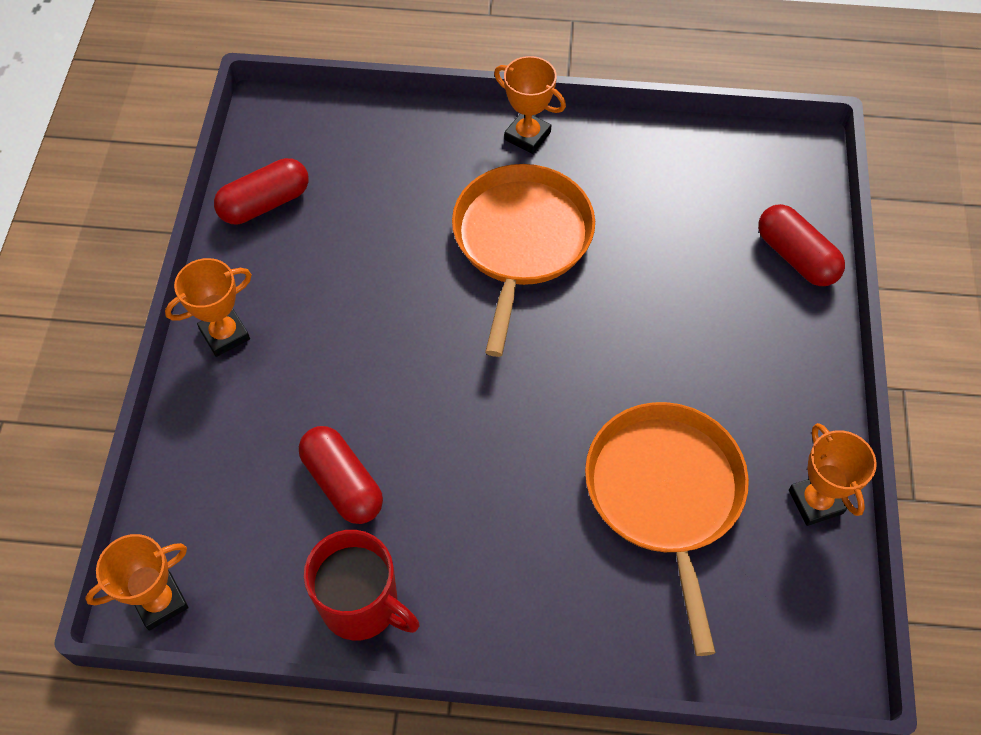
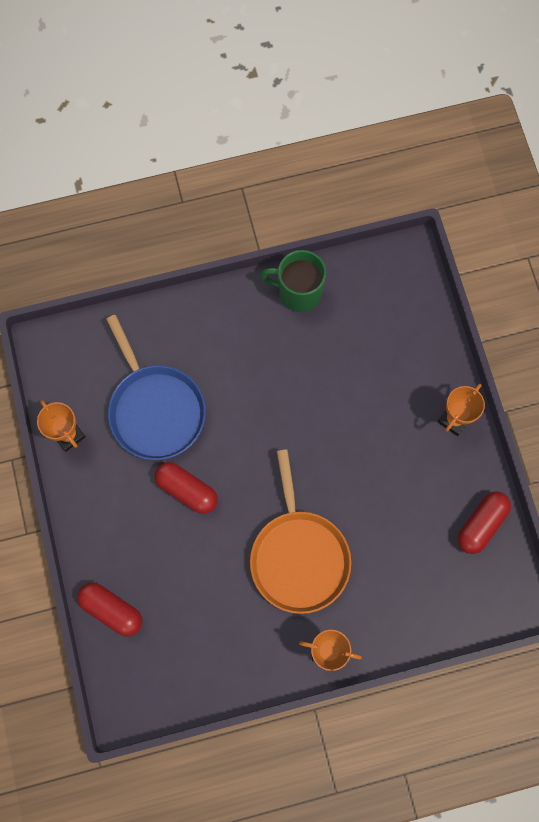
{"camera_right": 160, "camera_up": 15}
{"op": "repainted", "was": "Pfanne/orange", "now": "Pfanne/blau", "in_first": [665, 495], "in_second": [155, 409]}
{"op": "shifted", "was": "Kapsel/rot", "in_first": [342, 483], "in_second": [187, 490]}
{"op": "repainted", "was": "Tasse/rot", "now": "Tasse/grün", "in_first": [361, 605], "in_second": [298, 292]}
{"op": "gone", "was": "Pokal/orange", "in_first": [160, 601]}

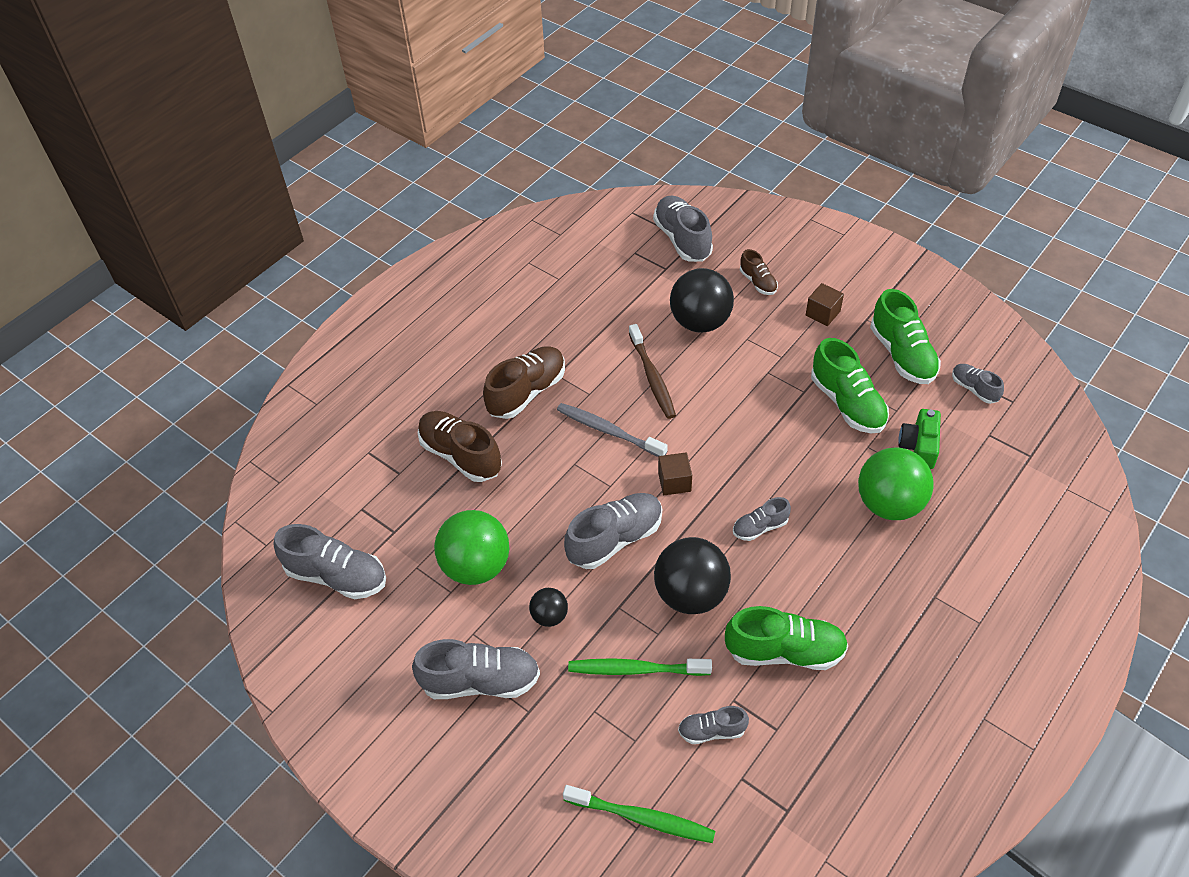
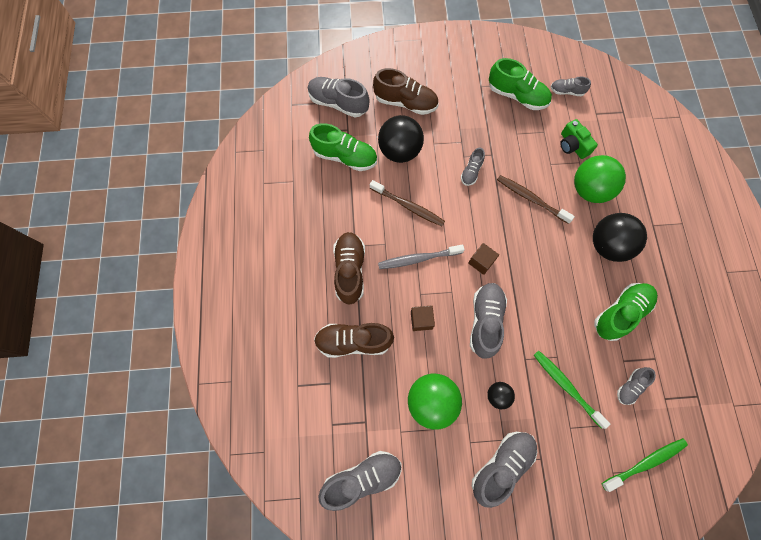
{"camera_right": -45, "camera_up": 20}
{"op": "shifted", "was": "Schuh/grün", "in_first": [847, 403], "in_second": [345, 156]}
{"op": "scaled", "was": "Schuh/braun", "in_first": [758, 282], "in_second": [405, 102], "ratio": 1.82}
{"op": "shifted", "was": "Kubus/braun", "in_first": [822, 313], "in_second": [421, 320]}
{"op": "shifted", "was": "Schuh/grau", "in_first": [760, 527], "in_second": [471, 172]}
{"op": "new", "now": "Zahnbürste/braun", "in_second": [531, 199]}
{"op": "rotated", "was": "Zahnbürste/grün", "in_first": [635, 669], "in_second": [566, 386], "clockwise": 90}
{"op": "shifted", "was": "Ball/schwarz", "in_first": [691, 594], "in_second": [608, 245]}

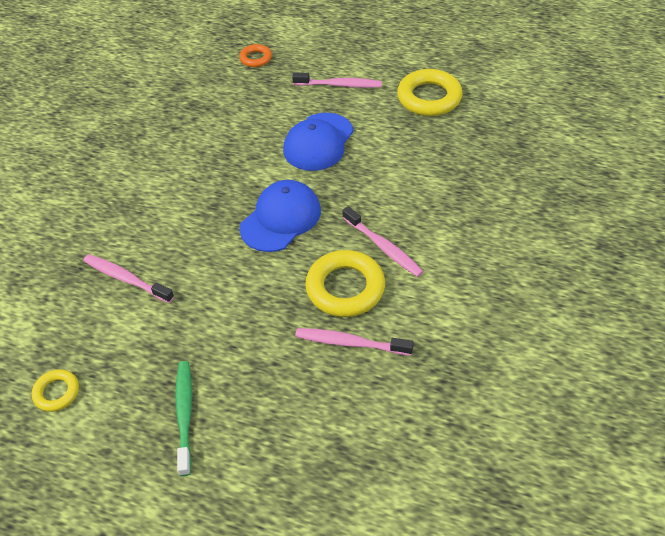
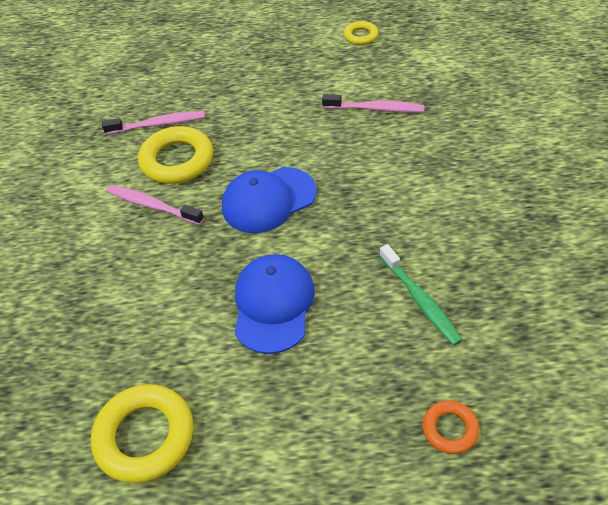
{"camera_right": 160, "camera_up": 0}
{"op": "rotated", "was": "Kappe/blau", "in_first": [281, 219], "in_second": [268, 200], "clockwise": 45}
{"op": "shifted", "was": "Zahnbürste/grün", "in_first": [184, 415], "in_second": [420, 300]}
{"op": "gone", "was": "Zahnbürste/rosa", "in_first": [339, 85]}

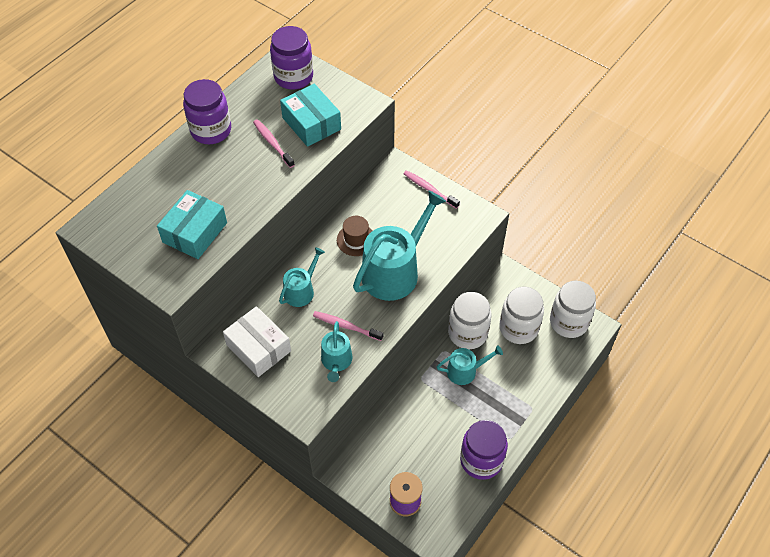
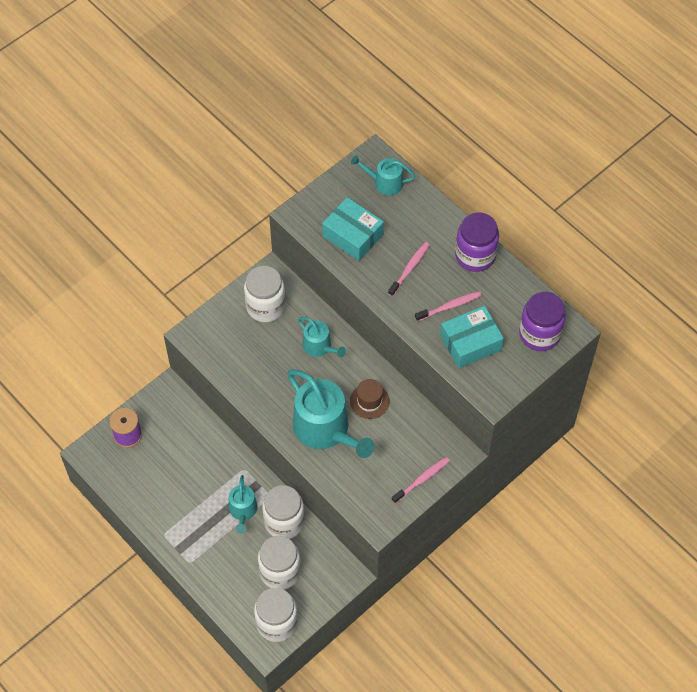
{"camera_right": 100, "camera_up": 5}
{"op": "swapped", "was": "Schachtel/weiß", "now": "Einmachglas/weiß", "in_first": [258, 348], "in_second": [265, 306]}
{"op": "shifted", "was": "Gießkanne/türkis", "in_first": [336, 361], "in_second": [384, 182]}
{"op": "shifted", "was": "Zahnbürste/rosa", "in_first": [346, 326], "in_second": [410, 268]}
{"op": "gone", "was": "Einmachglas/lila", "in_first": [481, 460]}

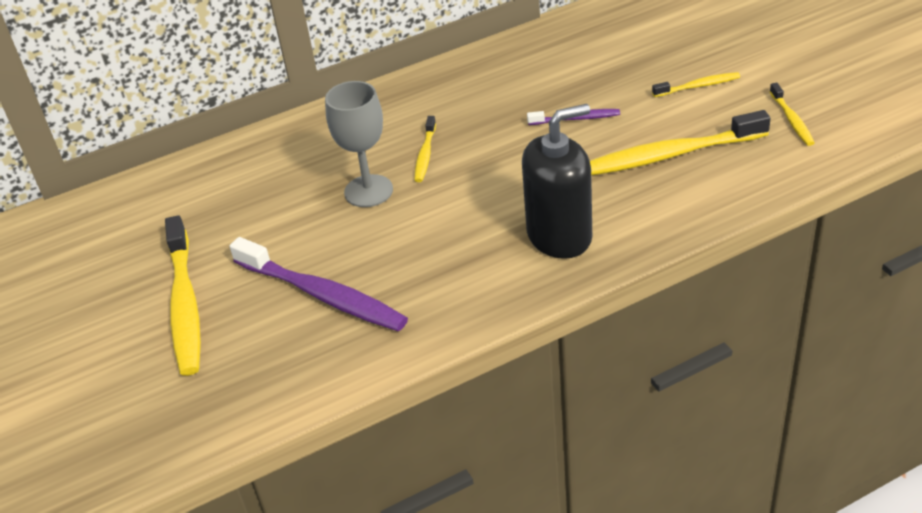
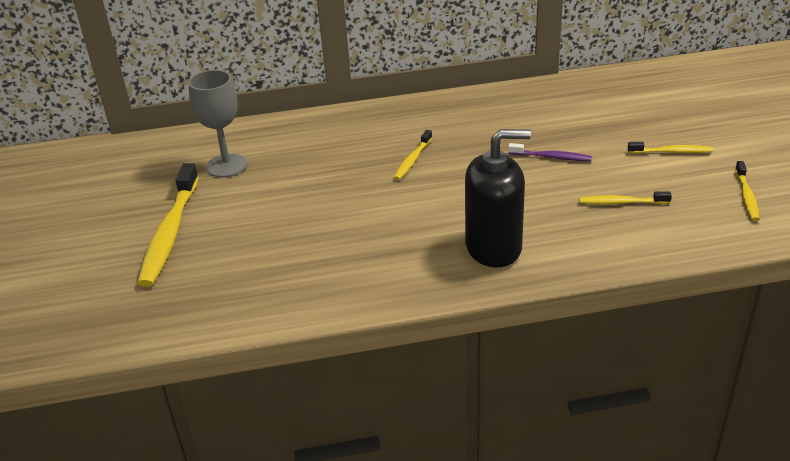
{"camera_right": 15, "camera_up": -5}
{"op": "shifted", "was": "Kelch/grau", "in_first": [368, 191], "in_second": [227, 165]}
{"op": "scaled", "was": "Zahnbürste/gelb", "in_first": [670, 155], "in_second": [621, 202], "ratio": 0.5}
{"op": "gone", "was": "Zahnbürste/lila", "in_first": [322, 295]}

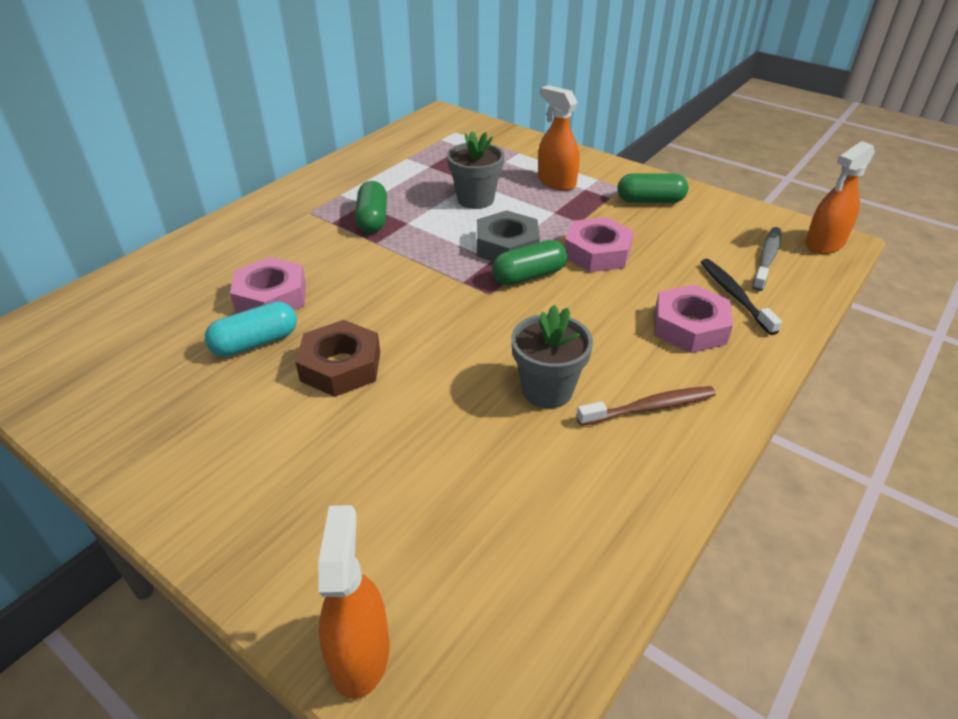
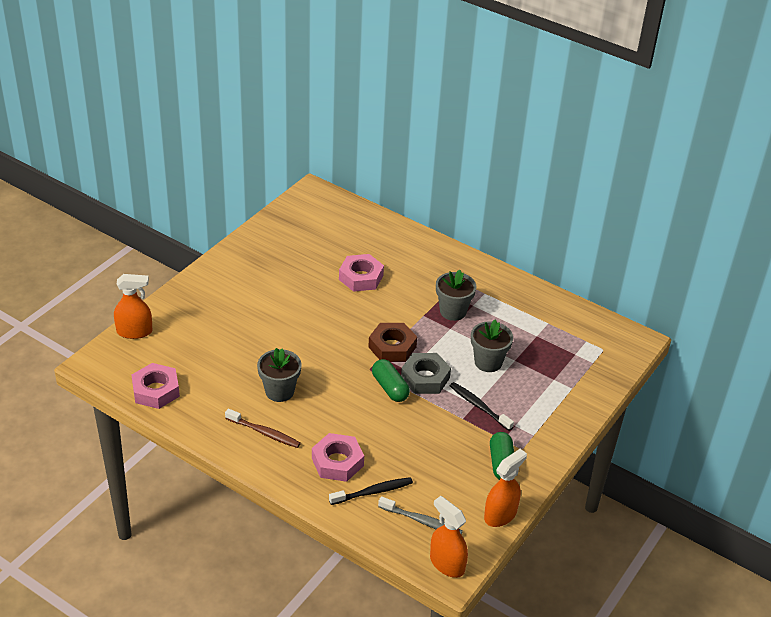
{"camera_right": 85, "camera_up": 0}
{"op": "shifted", "was": "Sechskantmutter/rosa", "in_first": [597, 252], "in_second": [156, 390]}
{"op": "rotated", "was": "Zahnbürste/braun", "in_first": [649, 407], "in_second": [264, 432], "clockwise": -45}
{"op": "shifted", "was": "Sechskantmutter/braun", "in_first": [341, 366], "in_second": [392, 347]}
{"op": "swapped", "was": "Kapsel/grün", "now": "Blumentopf/grau", "in_first": [372, 219], "in_second": [453, 311]}
{"op": "new", "now": "Zahnbürste/schwarz", "in_second": [479, 406]}
{"op": "shifted", "was": "Sprühflasche/orange", "in_first": [556, 182], "in_second": [500, 515]}
{"op": "gone", "was": "Kapsel/türkis", "in_first": [255, 342]}

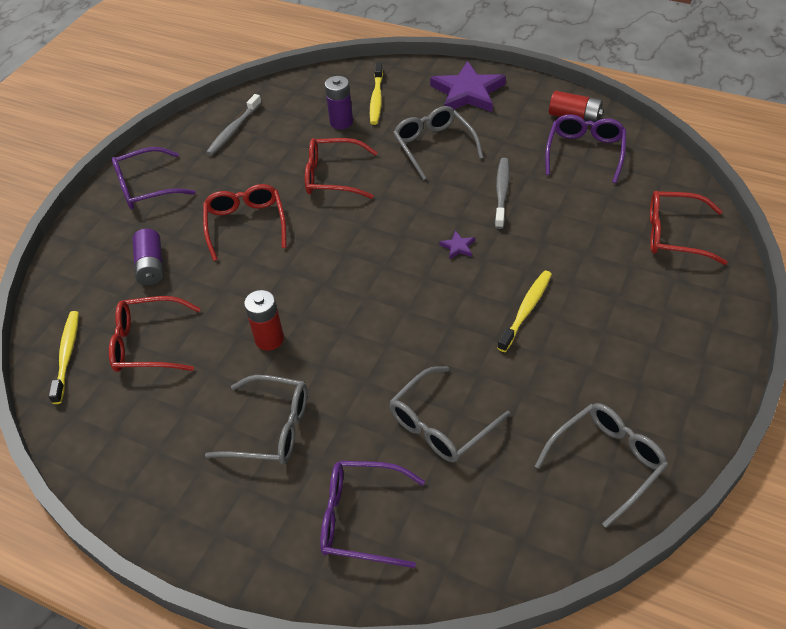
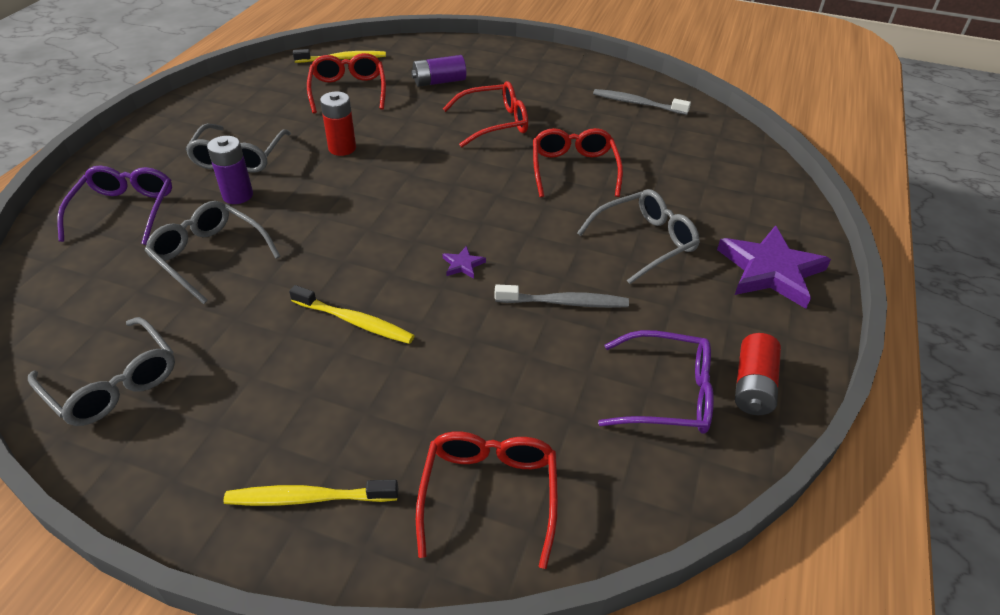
{"camera_right": 80, "camera_up": -5}
{"op": "shifted", "was": "Batterie/lila", "in_first": [341, 122], "in_second": [238, 195]}
{"op": "shifted", "was": "Zahnbürste/gelb", "in_first": [376, 99], "in_second": [308, 498]}
{"op": "gone", "was": "Brille/lila", "in_first": [146, 187]}

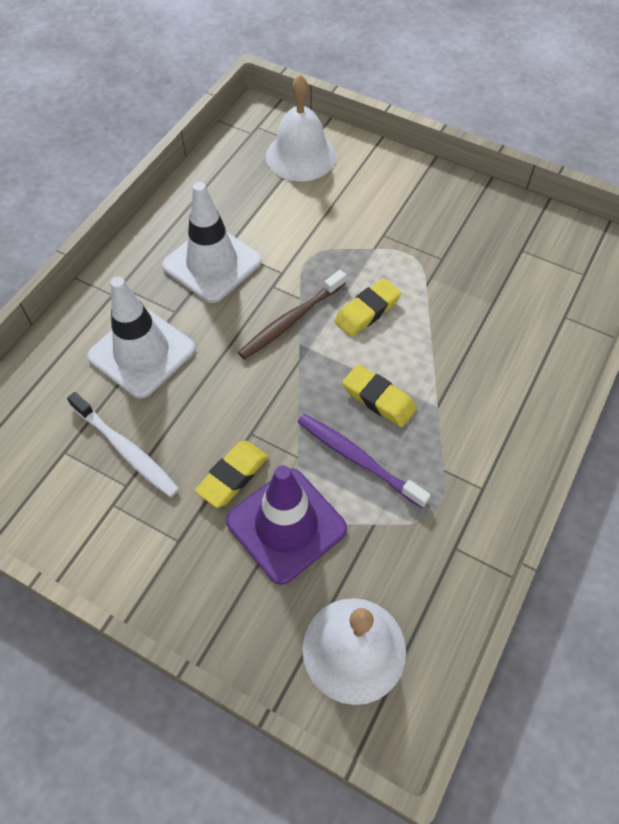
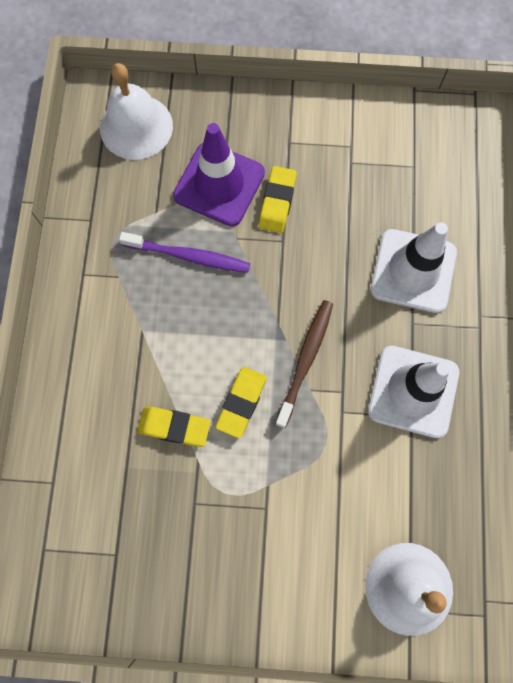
{"camera_right": 155, "camera_up": 15}
{"op": "shifted", "was": "Radiergummi/gelb", "in_first": [378, 399], "in_second": [174, 427]}
{"op": "gone", "was": "Zahnbürste/weiß", "in_first": [126, 450]}

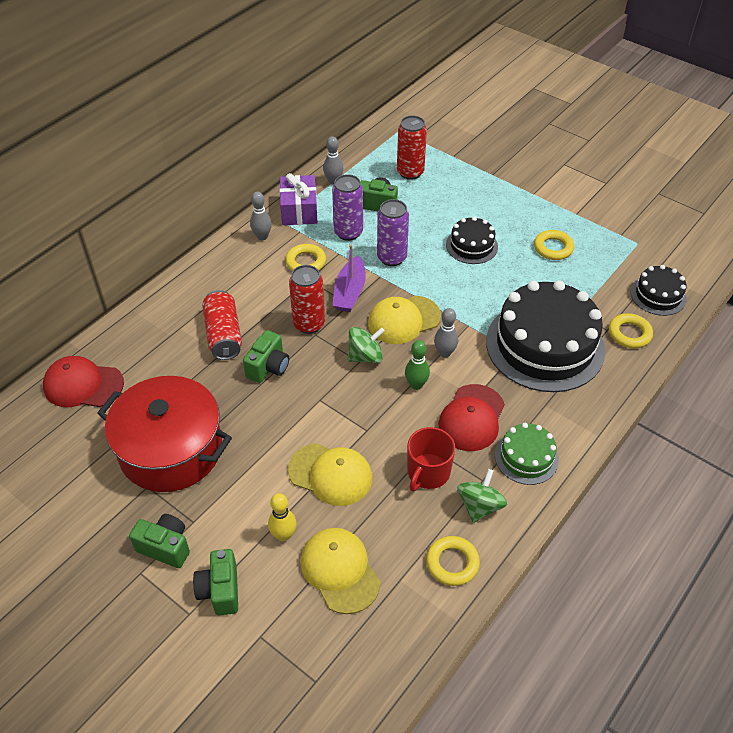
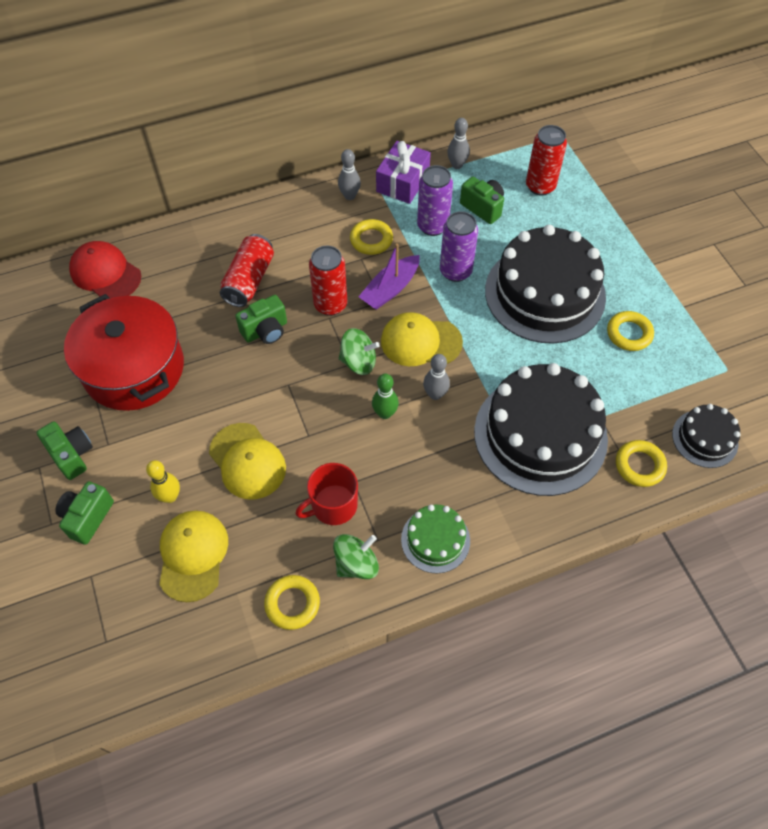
{"camera_right": 30, "camera_up": 10}
{"op": "scaled", "was": "Kuchen/schwarz", "in_first": [471, 246], "in_second": [545, 293], "ratio": 2.05}
{"op": "gone", "was": "Kappe/rot", "in_first": [471, 418]}

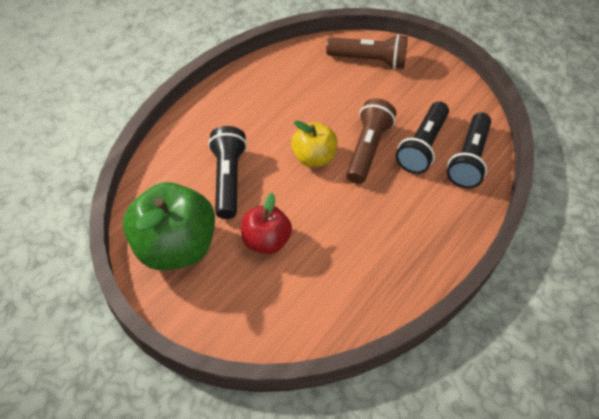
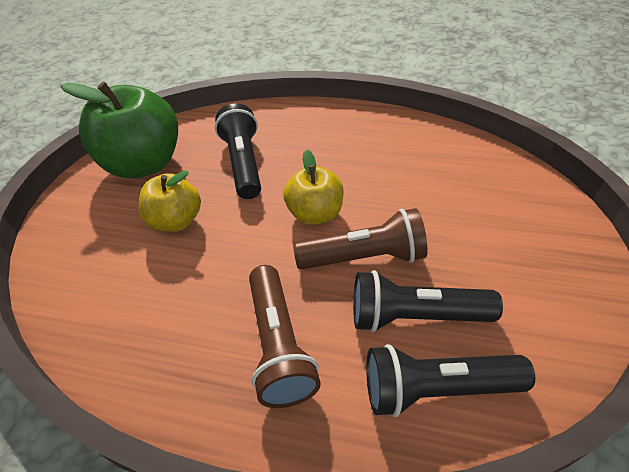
{"camera_right": 70, "camera_up": -5}
{"op": "repainted", "was": "Apfel/rot", "now": "Apfel/gelb", "in_first": [266, 241], "in_second": [176, 220]}
{"op": "rotated", "was": "Taschenlampe/schwarz", "in_first": [227, 179], "in_second": [243, 163], "clockwise": -75}
{"op": "shifted", "was": "Taschenlampe/braun", "in_first": [369, 60], "in_second": [279, 345]}

